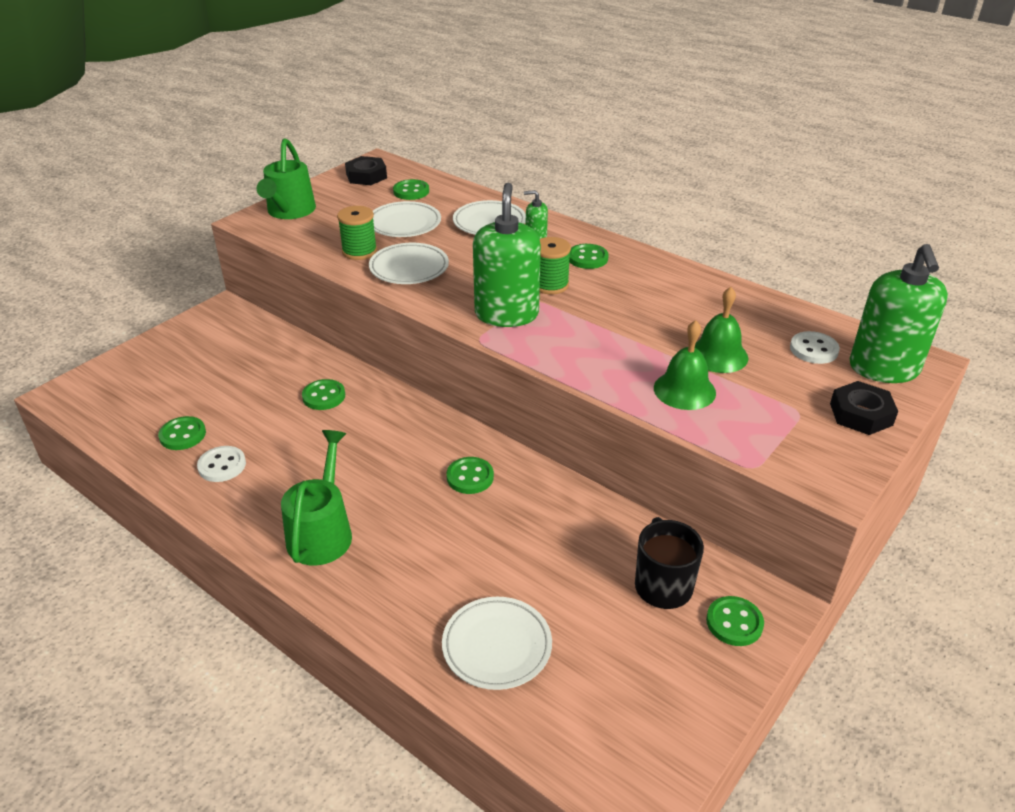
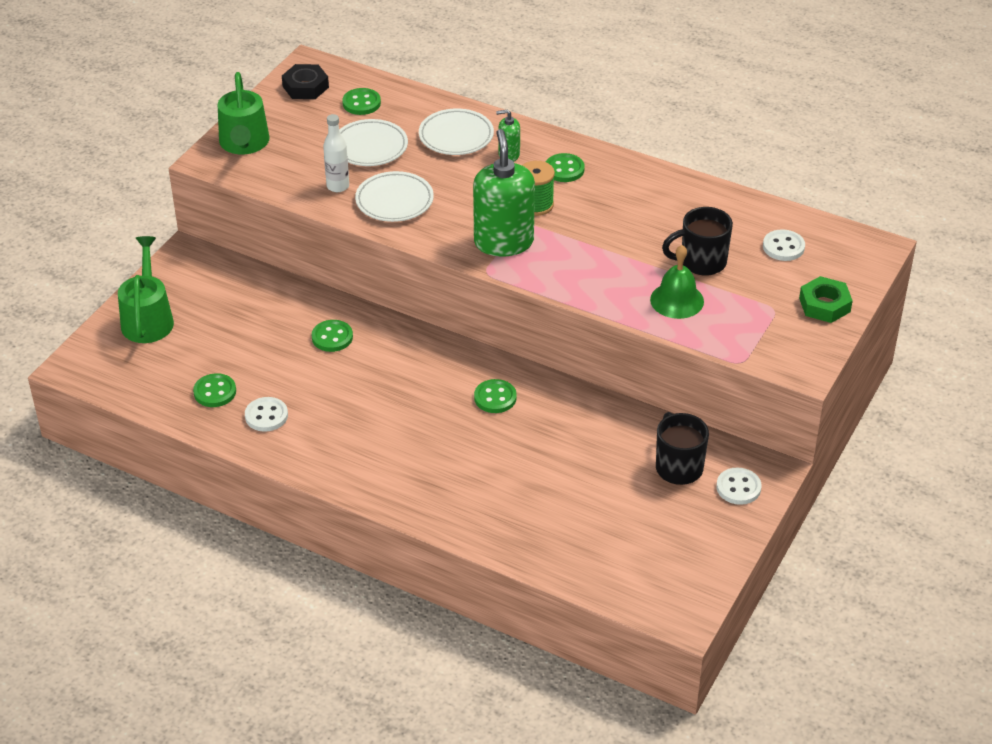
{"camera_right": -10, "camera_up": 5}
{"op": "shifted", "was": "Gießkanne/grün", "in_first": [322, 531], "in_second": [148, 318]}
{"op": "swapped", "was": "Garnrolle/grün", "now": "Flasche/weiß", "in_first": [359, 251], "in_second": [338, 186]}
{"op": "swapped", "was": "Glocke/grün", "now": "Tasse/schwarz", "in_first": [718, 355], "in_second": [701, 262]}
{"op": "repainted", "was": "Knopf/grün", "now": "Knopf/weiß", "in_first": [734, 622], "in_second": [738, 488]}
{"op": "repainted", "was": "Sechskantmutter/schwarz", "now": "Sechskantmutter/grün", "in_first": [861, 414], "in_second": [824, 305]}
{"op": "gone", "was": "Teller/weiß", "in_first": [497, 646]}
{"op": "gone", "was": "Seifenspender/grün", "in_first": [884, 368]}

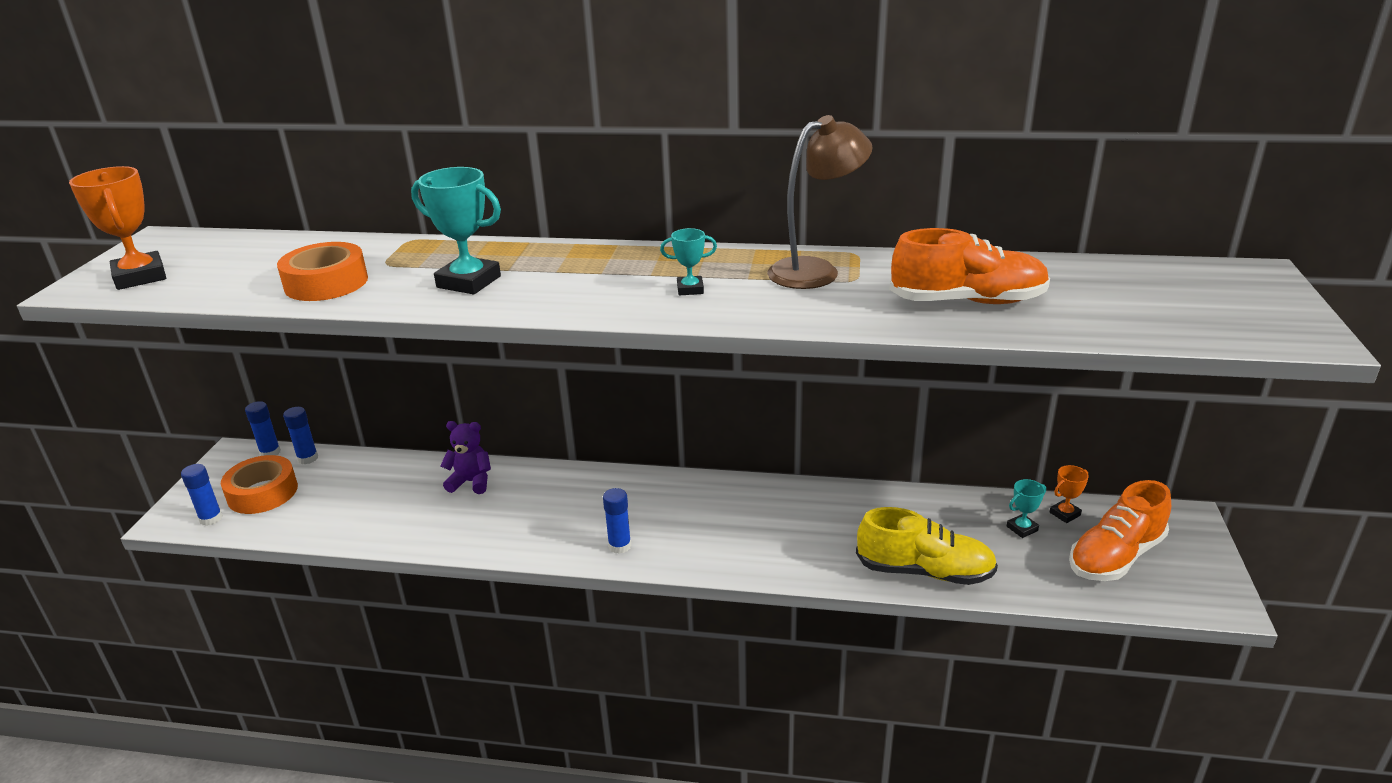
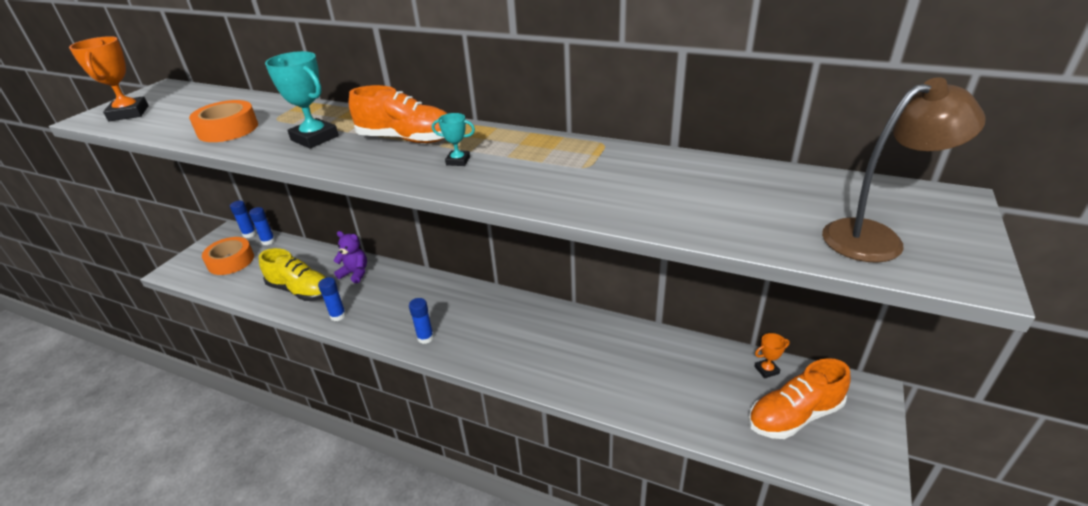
{"camera_right": 15, "camera_up": 5}
{"op": "shifted", "was": "Schuh/gelb", "in_first": [924, 571], "in_second": [301, 290]}
{"op": "shifted", "was": "Klebestift/blau", "in_first": [211, 519], "in_second": [338, 315]}
{"op": "shifted", "was": "Schuh/orange", "in_first": [967, 301], "in_second": [407, 139]}
{"op": "shifted", "was": "Lampe/braun", "in_first": [816, 271], "in_second": [876, 238]}
{"op": "gone", "was": "Pokal/türkis", "in_first": [1022, 528]}

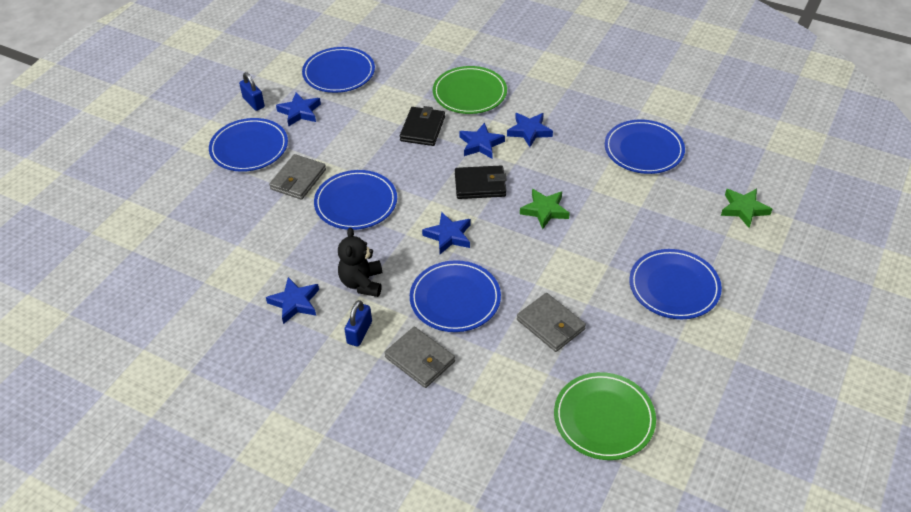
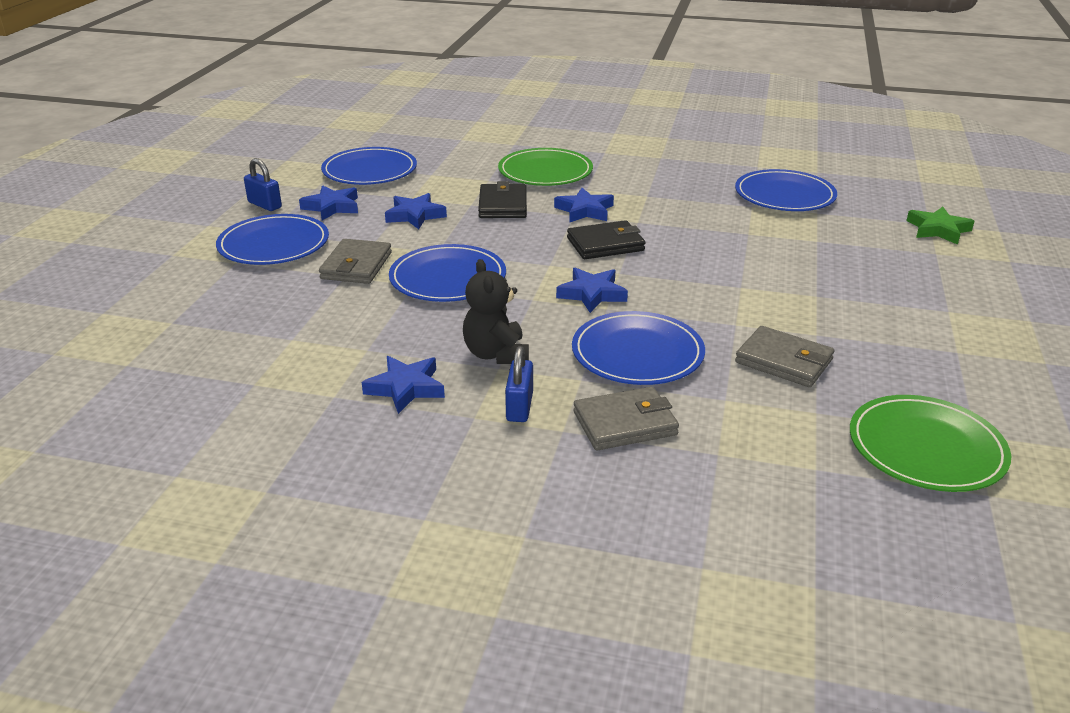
{"camera_right": -15, "camera_up": -15}
{"op": "shifted", "was": "Stern/blau", "in_first": [529, 131], "in_second": [415, 215]}
{"op": "rotated", "was": "Geldbörse/grau", "in_first": [420, 359], "in_second": [625, 423], "clockwise": -45}
{"op": "gone", "was": "Stern/grün", "in_first": [544, 211]}
{"op": "gone", "was": "Teller/blau", "in_first": [674, 286]}

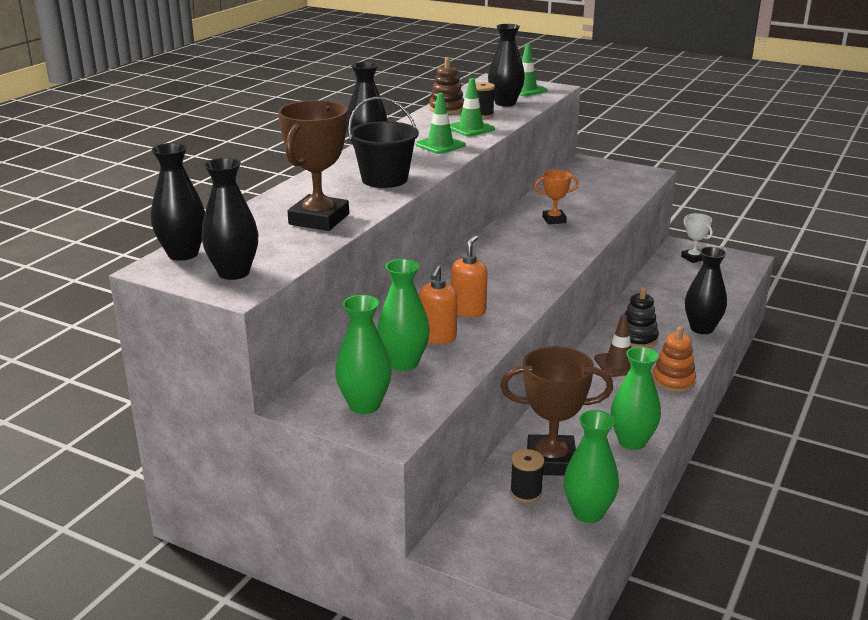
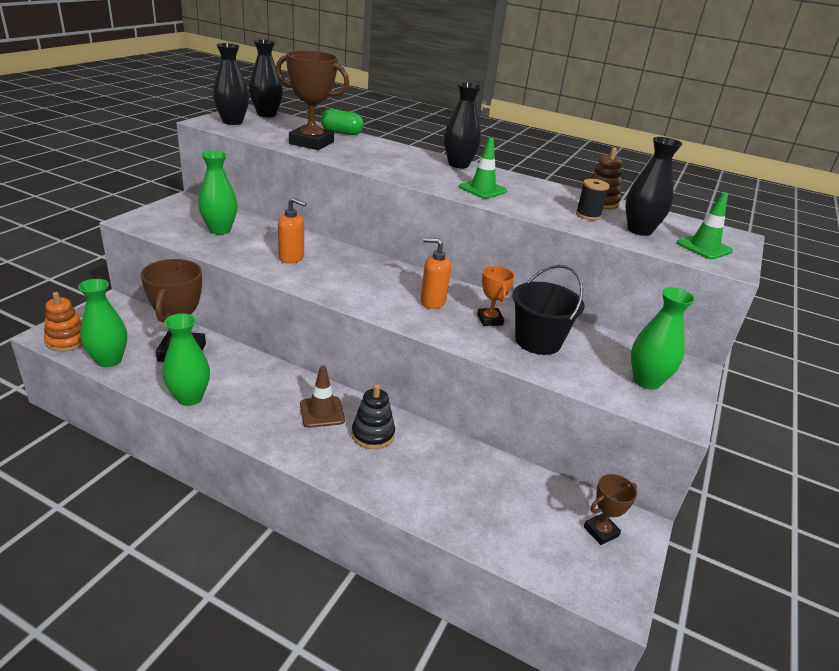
{"camera_right": 85, "camera_up": 5}
{"op": "shifted", "was": "Stapelspielzeug/orange", "in_first": [673, 381], "in_second": [67, 341]}
{"op": "new", "now": "Kapsel/grün", "in_second": [341, 133]}
{"op": "shifted", "was": "Seifenspender/orange", "in_first": [437, 338], "in_second": [432, 301]}
{"op": "shifted", "was": "Eimer/schwarz", "in_first": [384, 179], "in_second": [538, 341]}
{"op": "repainted", "was": "Pokal/weiß", "now": "Pokal/braun", "in_first": [693, 258], "in_second": [601, 531]}
{"op": "shifted", "was": "Vase/grün", "in_first": [364, 405], "in_second": [646, 381]}
{"op": "gone", "was": "Leitkegel/grün", "in_first": [471, 128]}
{"op": "gone", "was": "Garnrolle/schwarz", "in_first": [526, 492]}
{"op": "gone", "was": "Vase/schwarz", "in_first": [701, 328]}

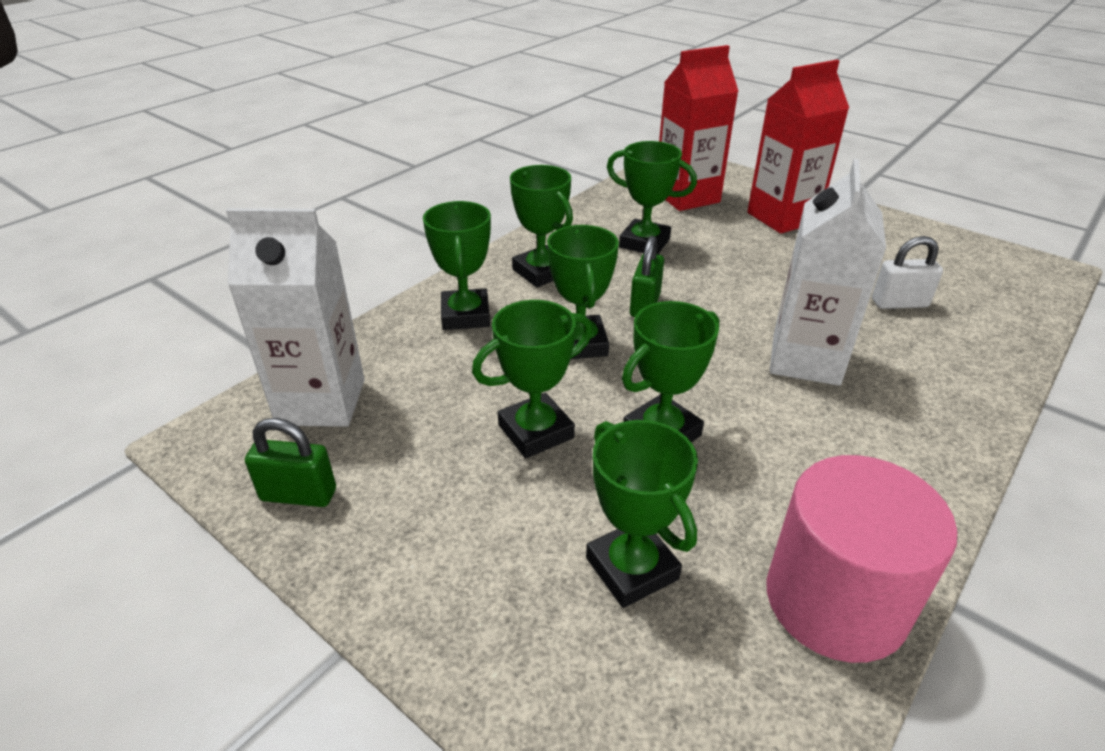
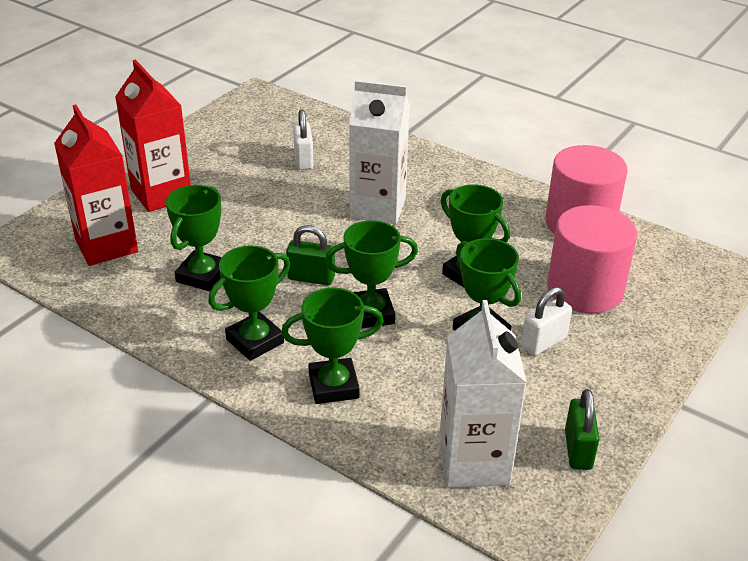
{"camera_right": -95, "camera_up": 0}
{"op": "new", "now": "Vorhängeschloss/weiß", "in_second": [543, 342]}
{"op": "swapped", "was": "Pokal/grün", "now": "Vollzylinder/rosa", "in_first": [632, 568], "in_second": [585, 289]}

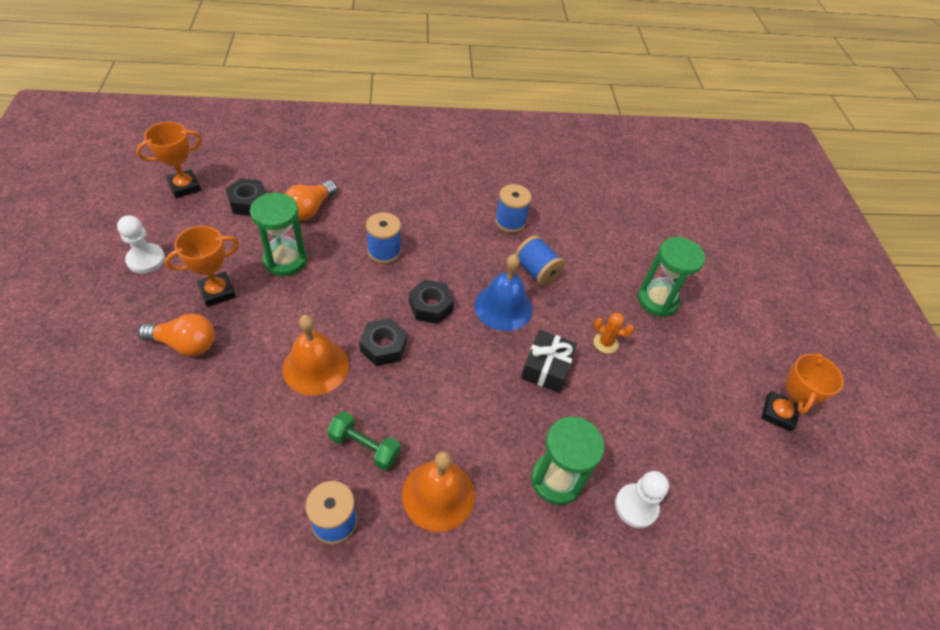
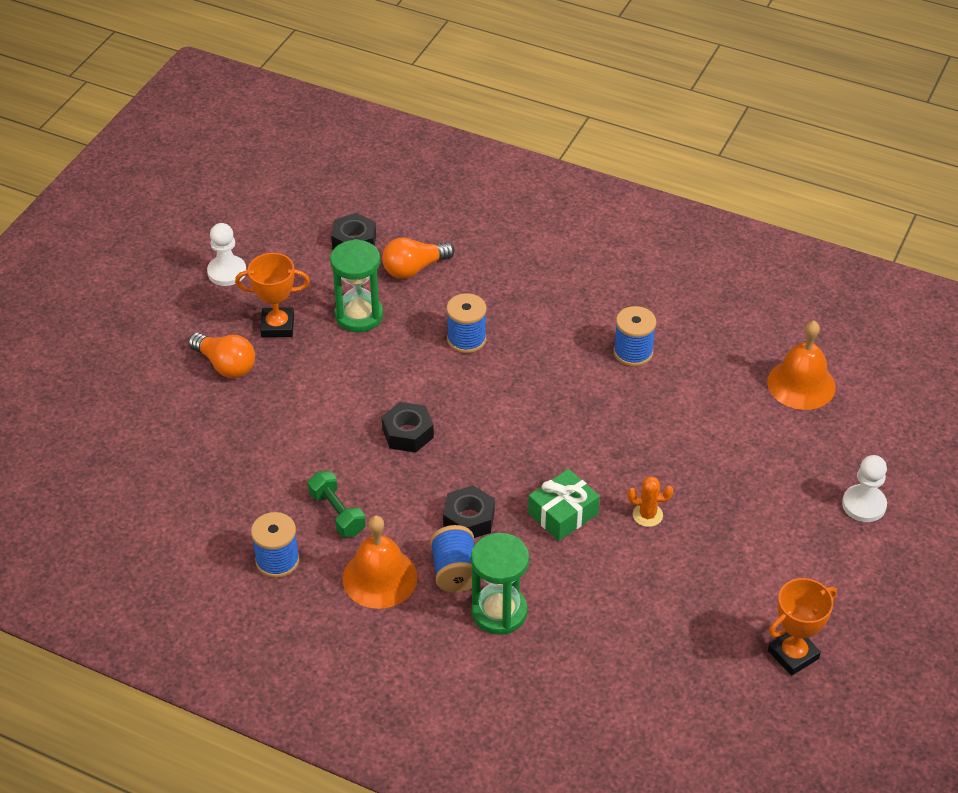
{"camera_right": 35, "camera_up": -5}
{"op": "shifted", "was": "Garnrolle/blau", "in_first": [536, 271], "in_second": [455, 572]}
{"op": "shifted", "was": "Sechskantmutter/schwarz", "in_first": [431, 306], "in_second": [469, 519]}
{"op": "repainted", "was": "Geschenk/schwarz", "now": "Geschenk/grün", "in_first": [546, 367], "in_second": [563, 513]}
{"op": "rotated", "was": "Kaktus/orange", "in_first": [605, 343], "in_second": [647, 515], "clockwise": -45}
{"op": "shifted", "was": "Glocke/orange", "in_first": [315, 367], "in_second": [801, 384]}
{"op": "shifted", "was": "Bauer/weiß", "in_first": [636, 506], "in_second": [864, 505]}
{"op": "gone", "was": "Pokal/orange", "in_first": [185, 187]}
{"op": "gone", "was": "Glocke/blau", "in_first": [503, 307]}
{"op": "gone", "was": "Sanduhr/grün", "in_first": [657, 300]}

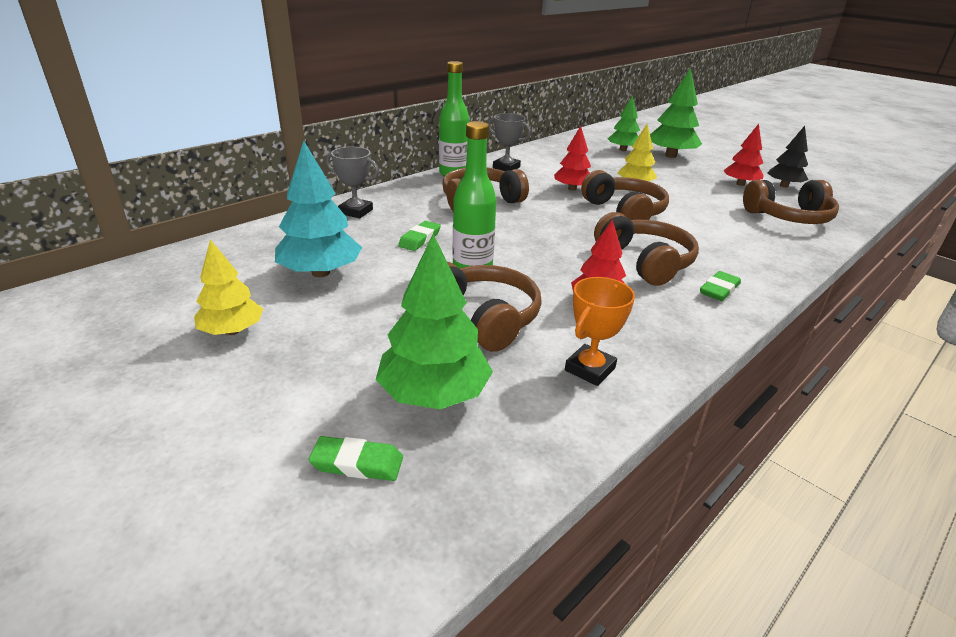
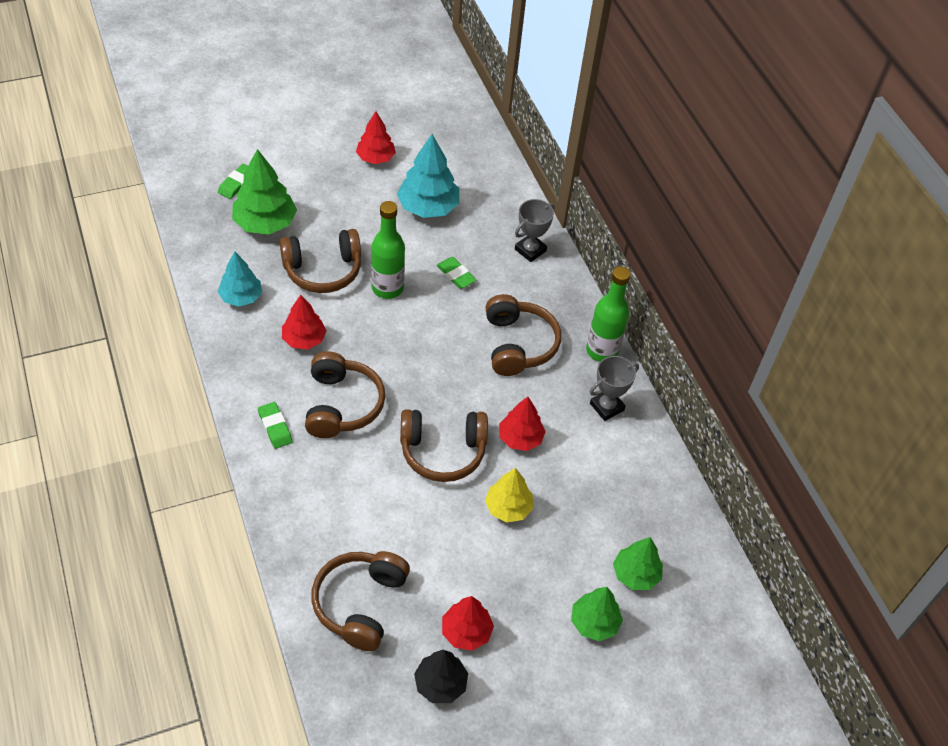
{"camera_right": 110, "camera_up": 20}
{"op": "swapped", "was": "Pokal/orange", "now": "Baum/türkis", "in_first": [590, 369], "in_second": [241, 297]}
{"op": "rotated", "was": "Kopfhörer/braun", "in_first": [645, 262], "in_second": [341, 405], "clockwise": -90}
{"op": "repainted", "was": "Baum/gelb", "now": "Baum/rot", "in_first": [232, 331], "in_second": [375, 158]}
{"op": "scaled", "was": "Baum/grün", "in_first": [670, 156], "in_second": [594, 622], "ratio": 0.65}

